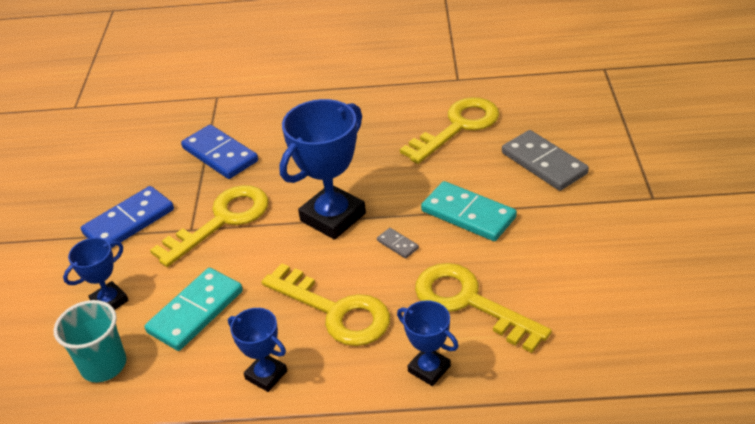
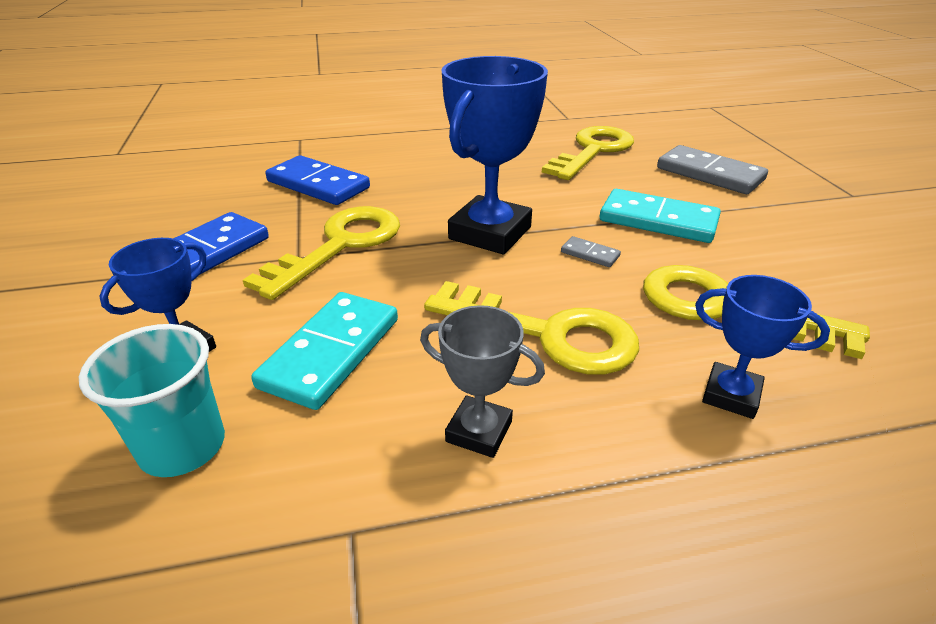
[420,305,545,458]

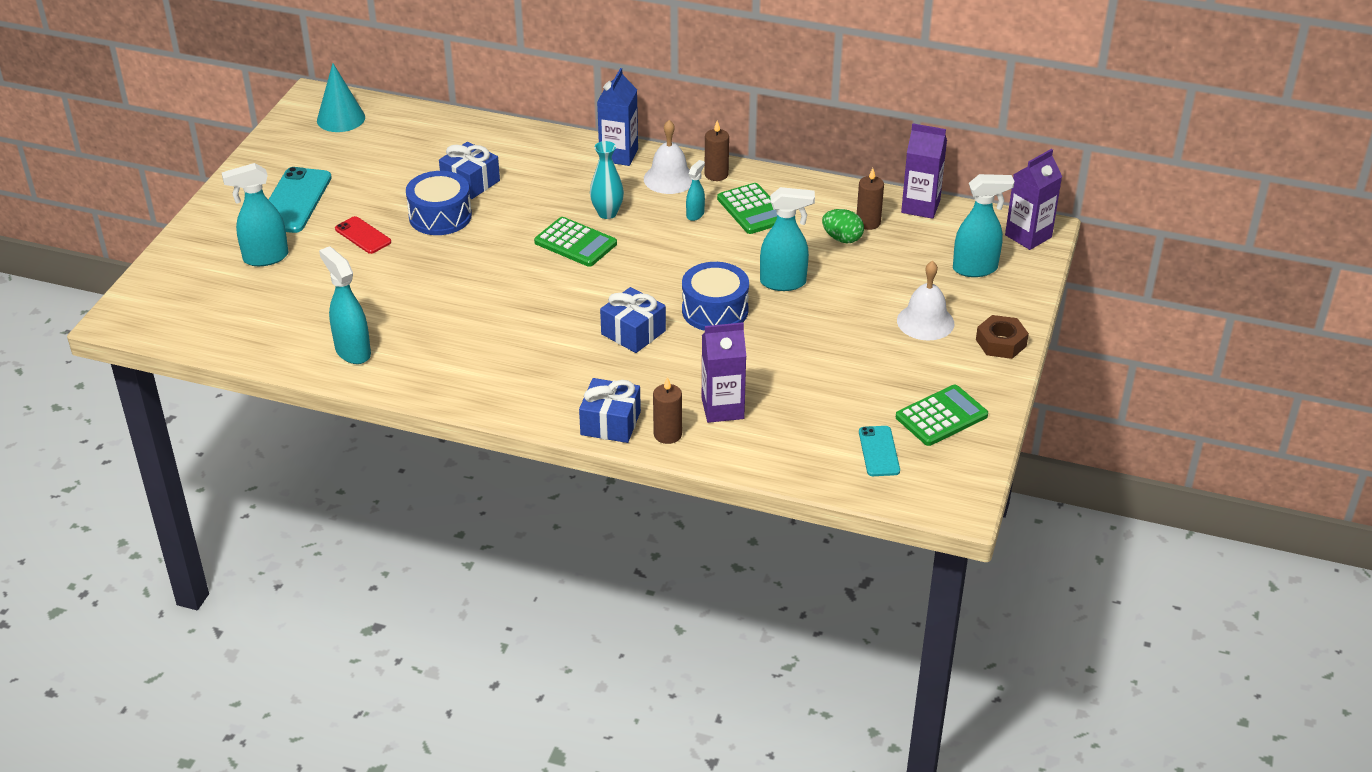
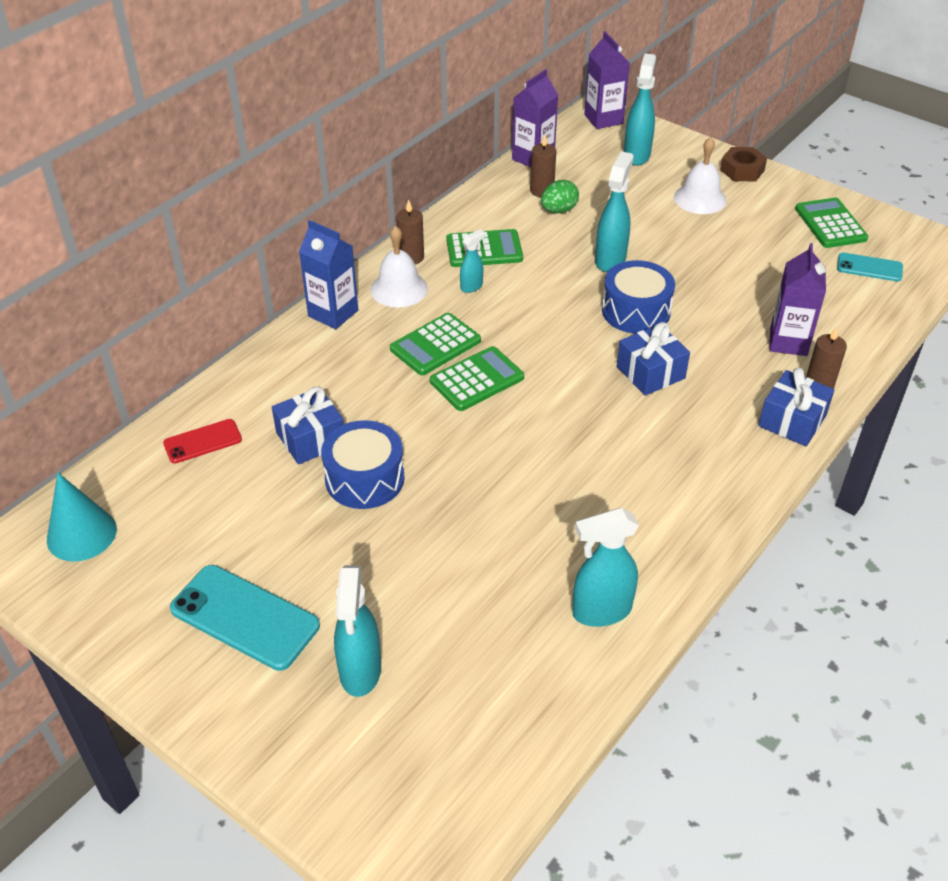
[163,419,242,463]
[390,313,481,375]
[460,229,485,293]

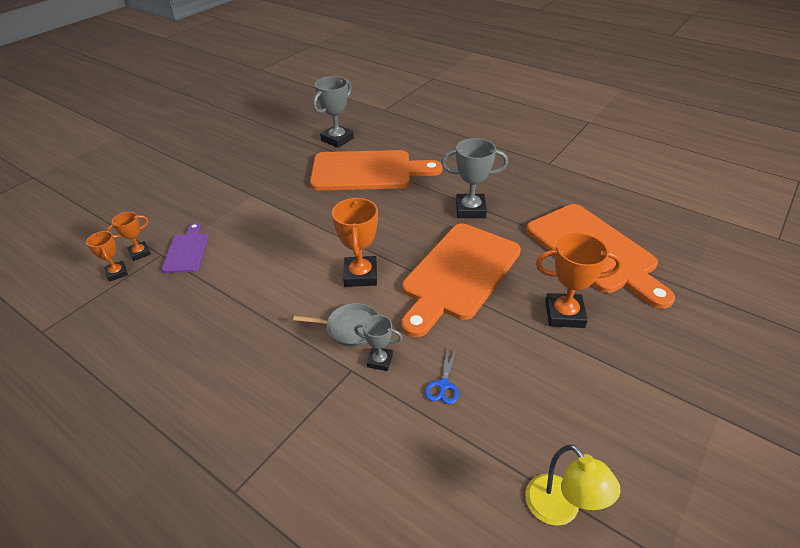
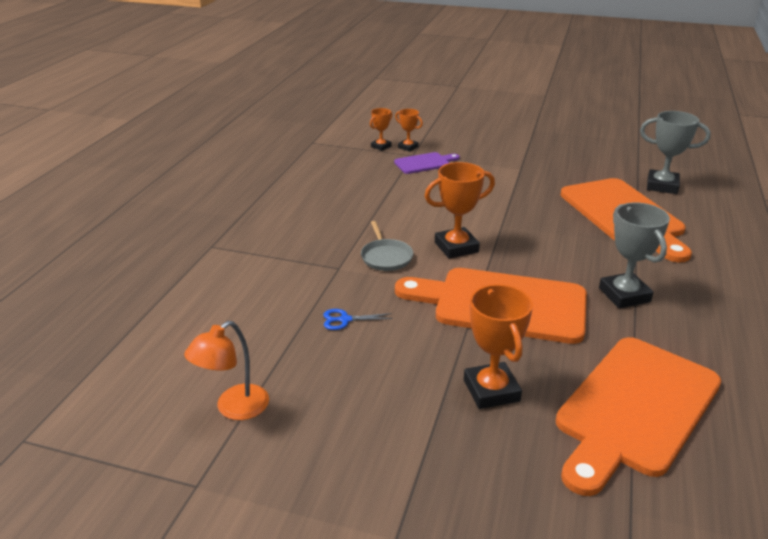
[184,321,269,420]
[354,315,402,371] (first image)

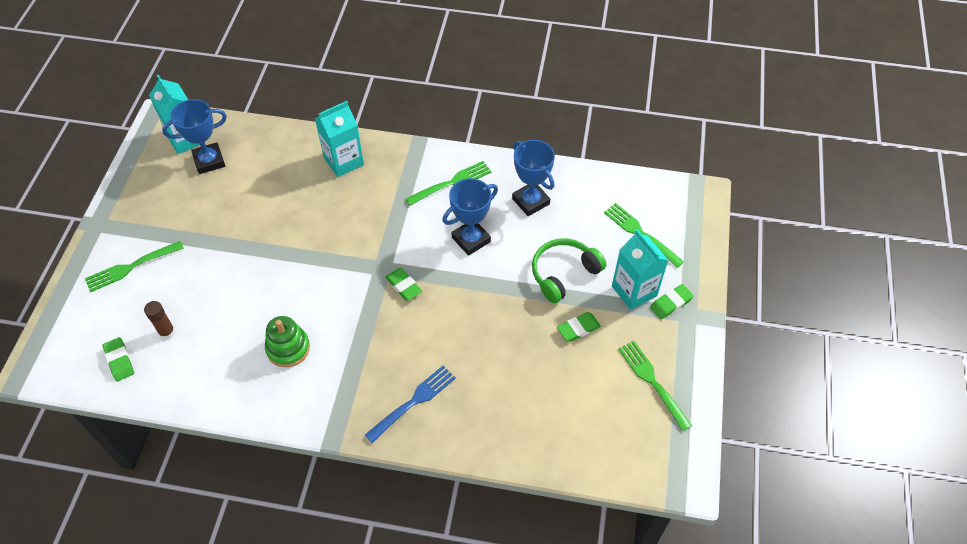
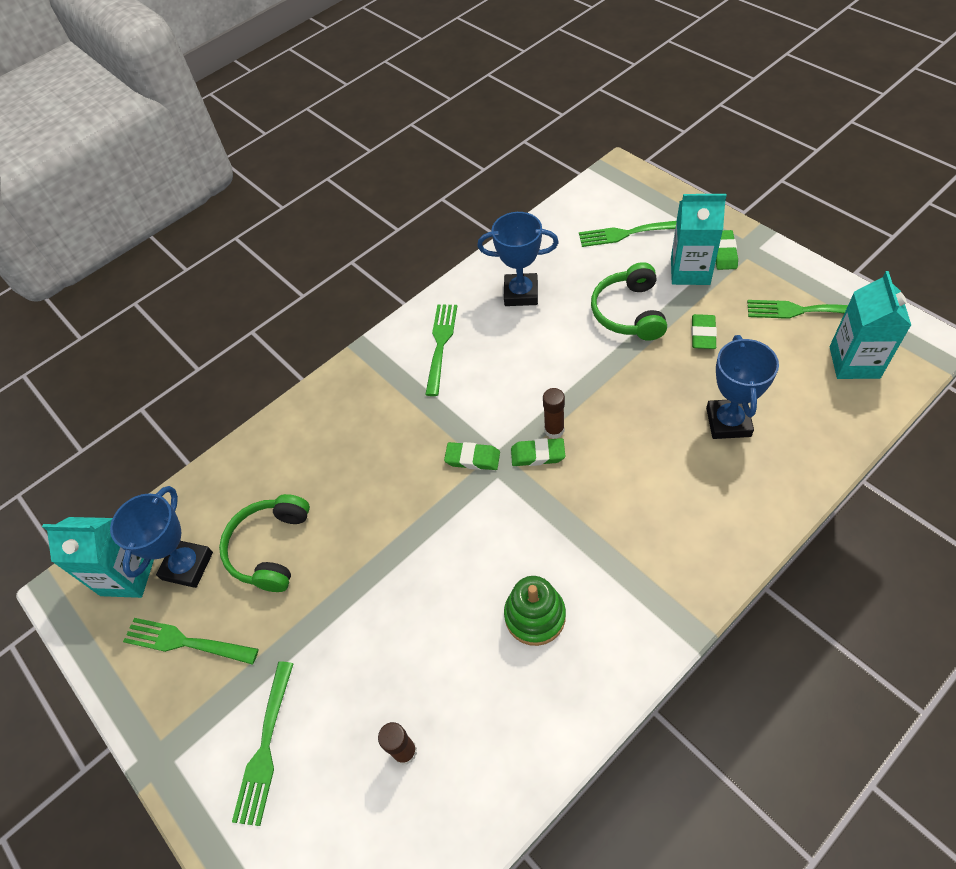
[123,618,259,665]
[219,494,310,592]
[444,442,500,470]
[543,388,565,439]
[706,335,779,439]
[830,271,912,379]
[365,366,456,443] (first image)

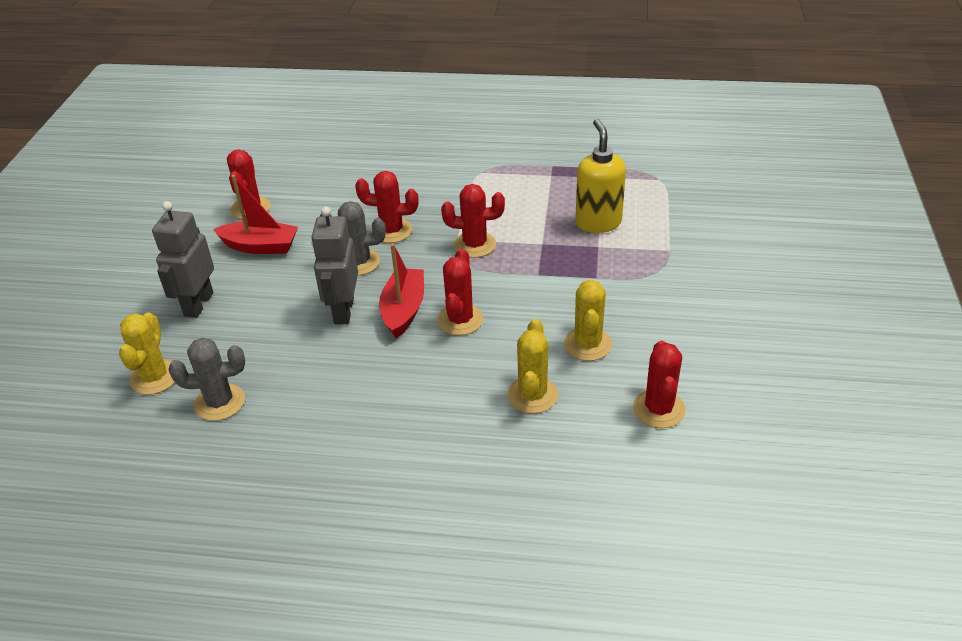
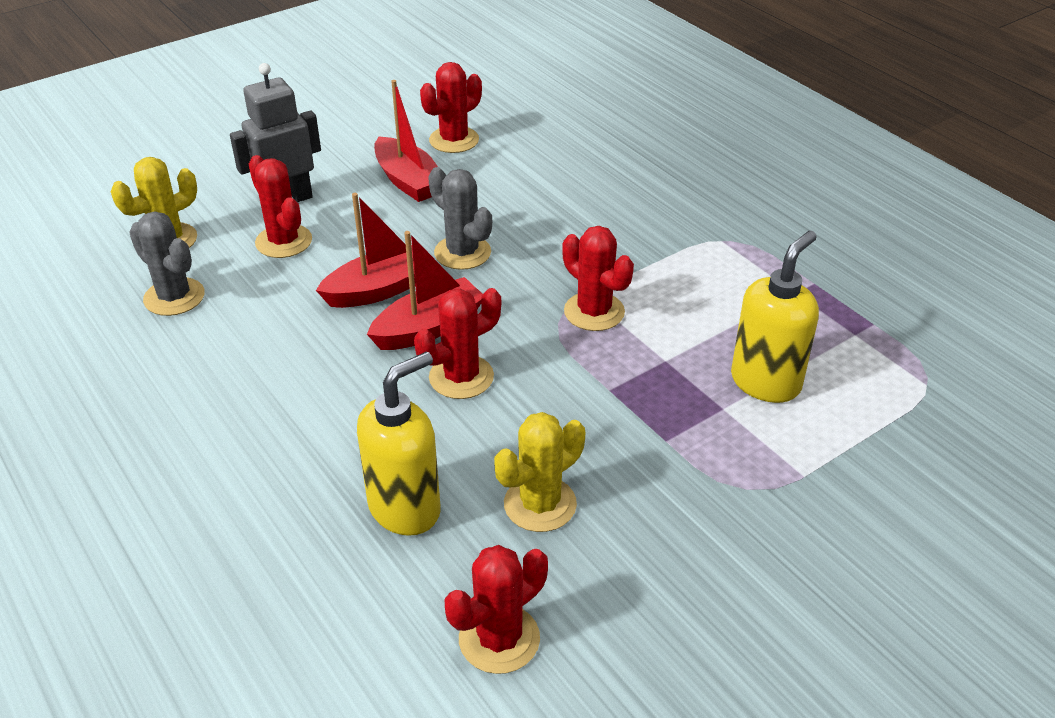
[249,155,312,258]
[316,193,416,308]
[357,352,441,536]

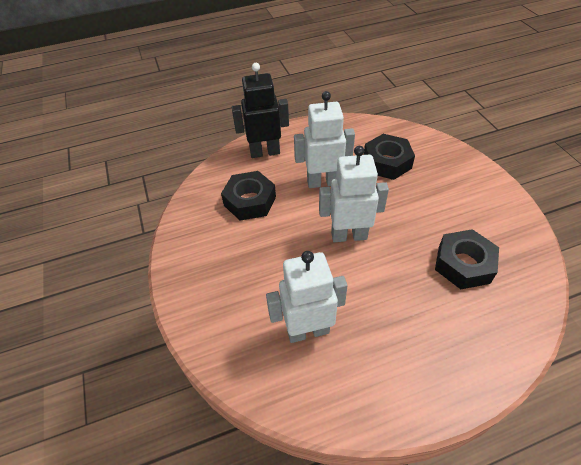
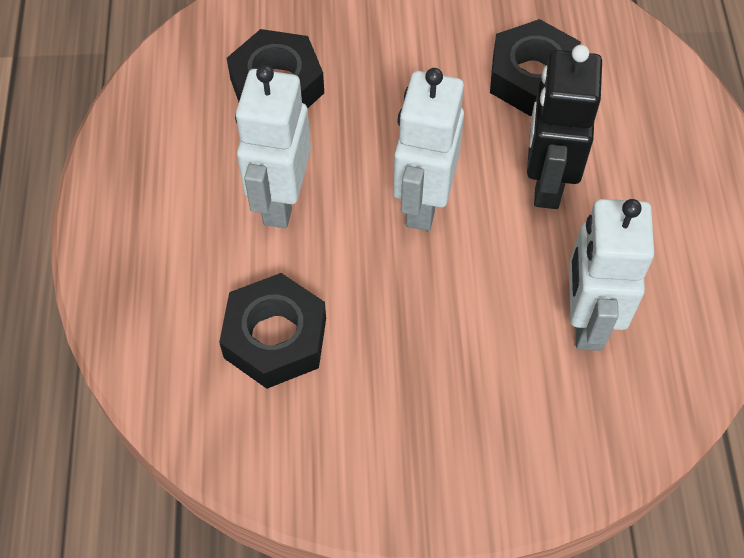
[527,45,602,209]

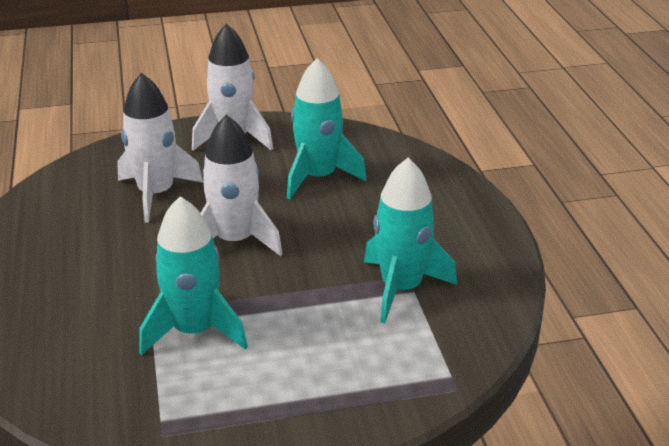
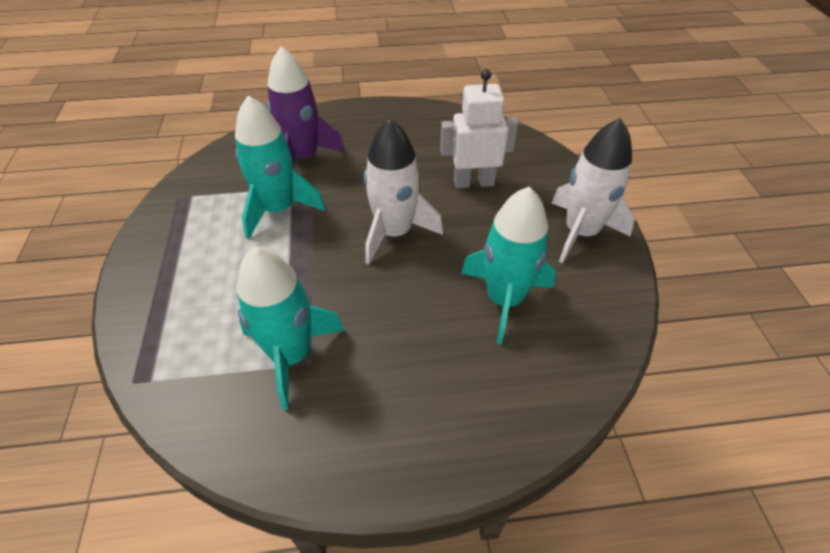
[267,47,345,167]
[440,69,518,188]

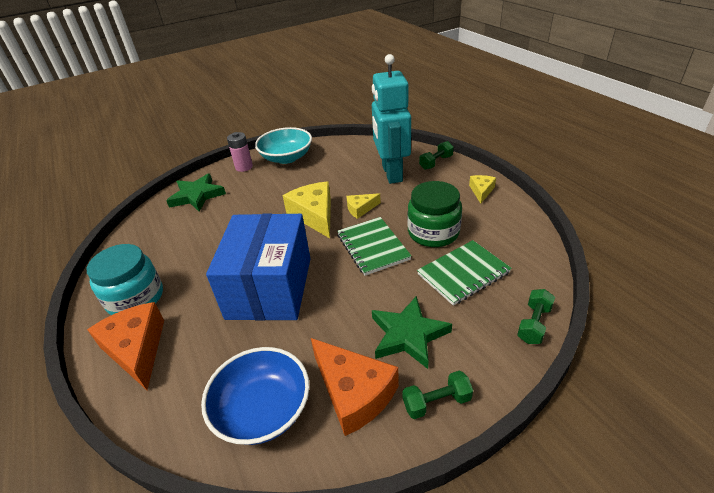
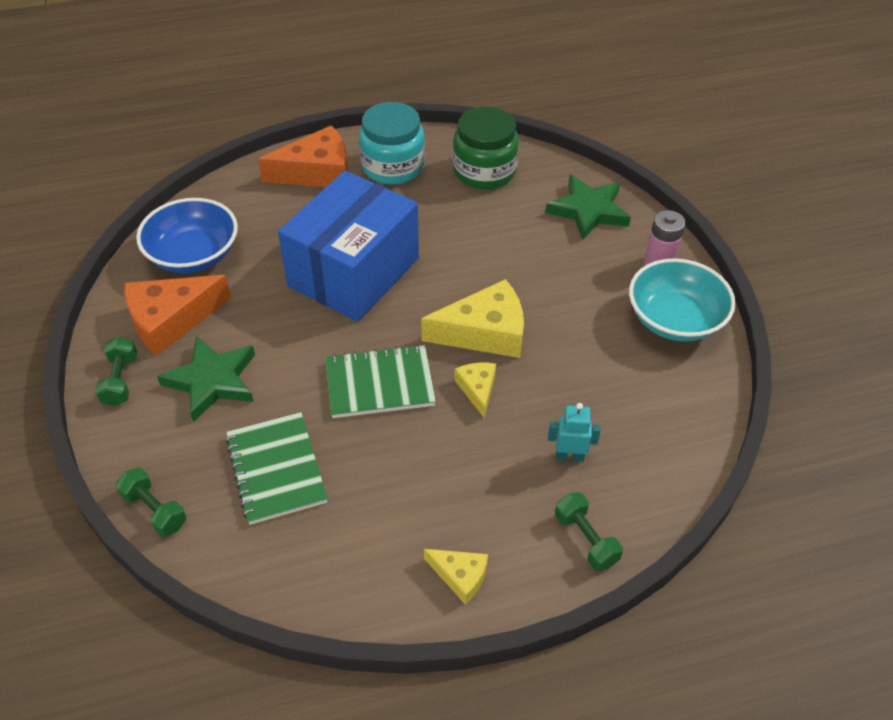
[278,171,419,322]
[453,106,519,189]
[548,403,601,462]

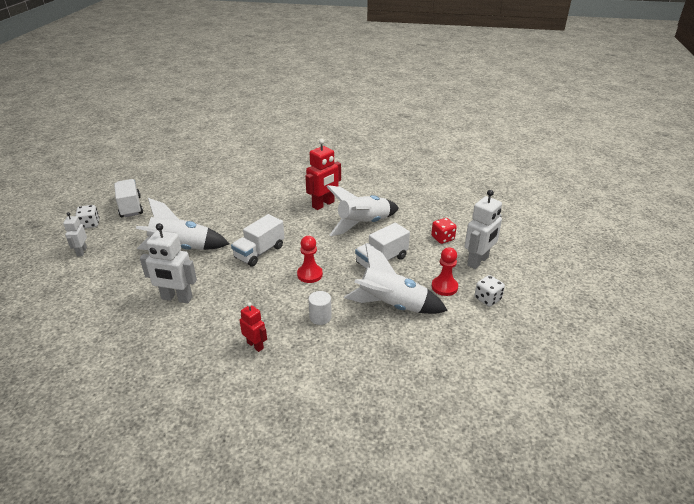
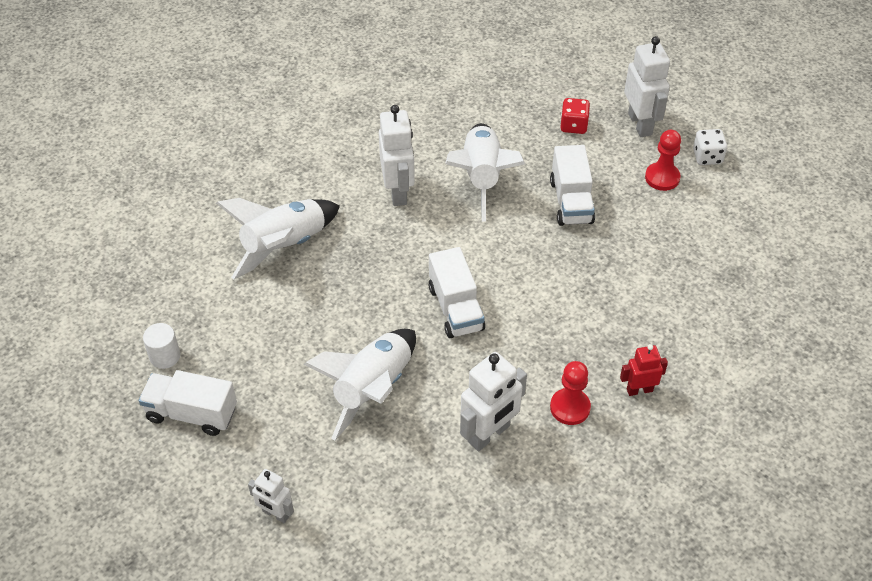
[143,323,180,369]
[216,198,340,280]
[379,105,415,206]
[550,361,591,425]
[75,205,99,229] (first image)

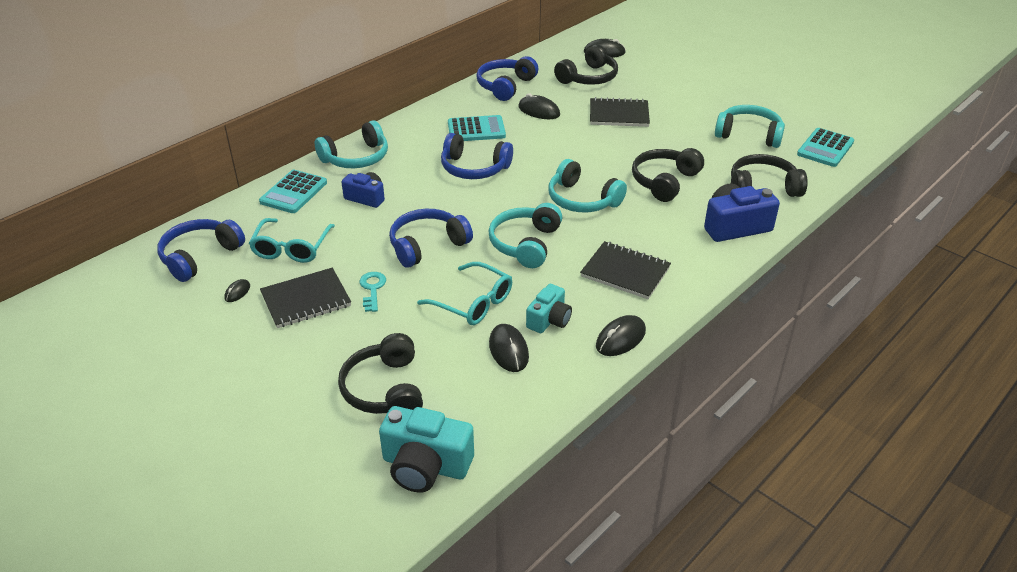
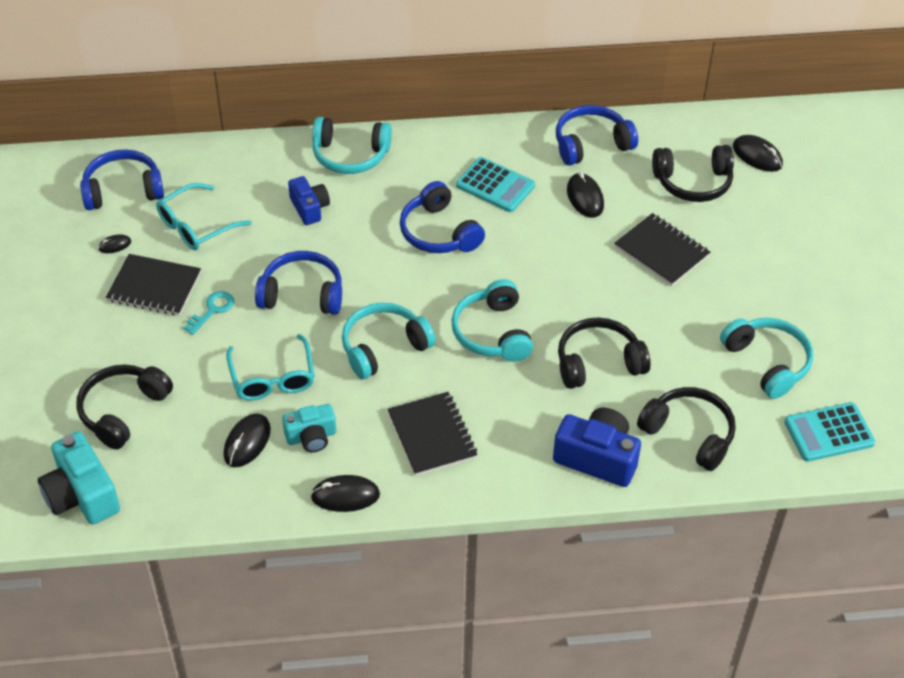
[259,170,327,213] (first image)

